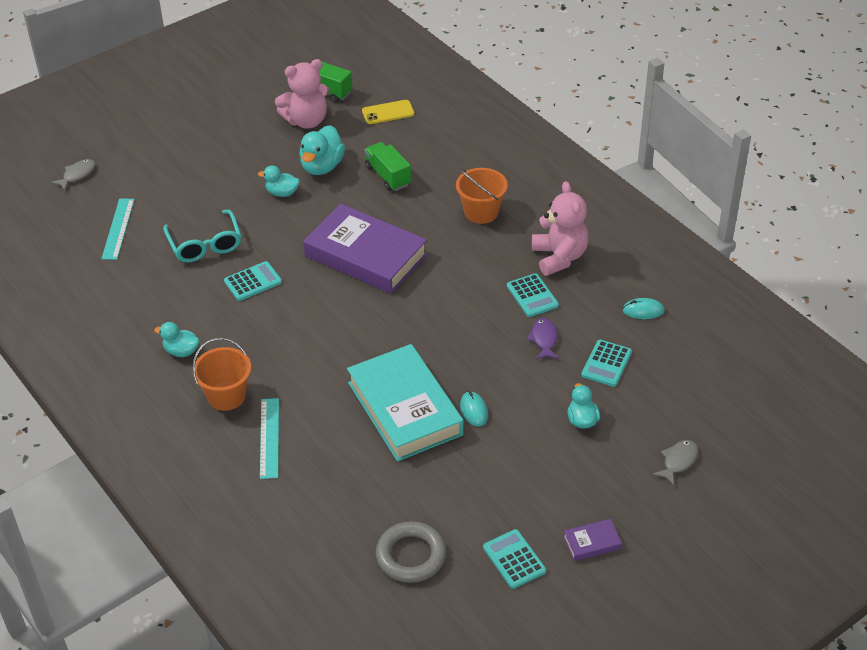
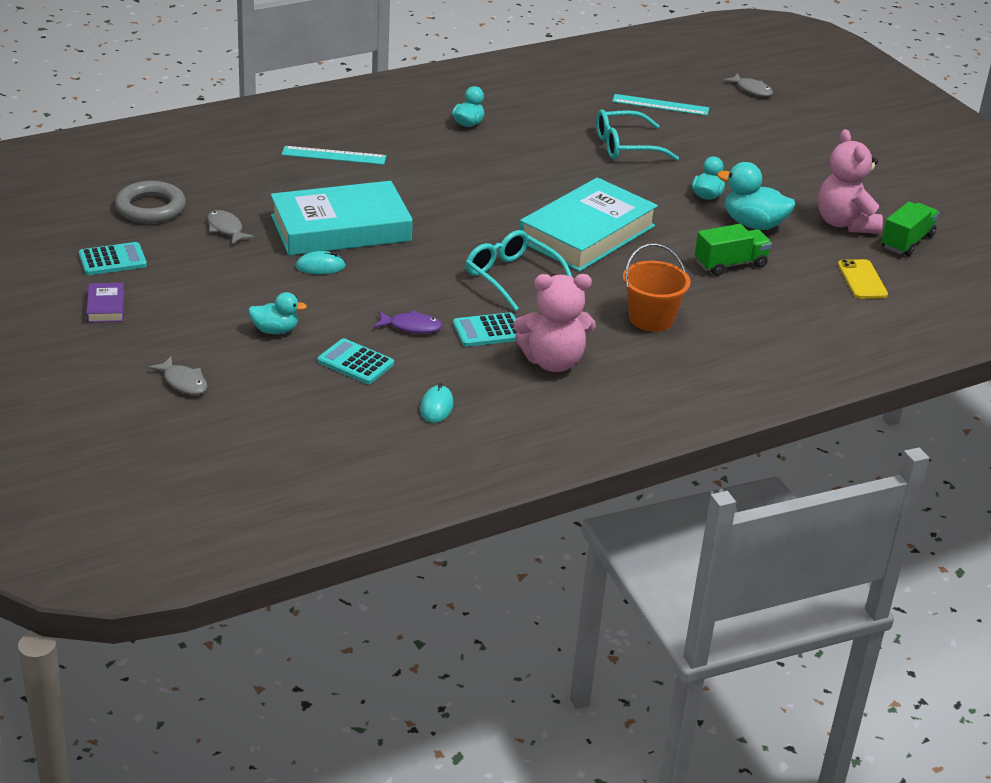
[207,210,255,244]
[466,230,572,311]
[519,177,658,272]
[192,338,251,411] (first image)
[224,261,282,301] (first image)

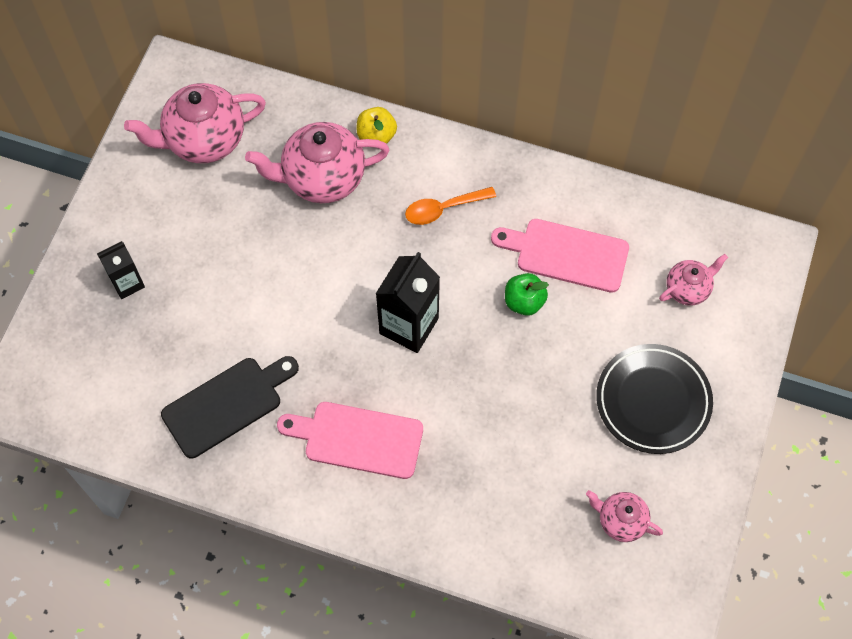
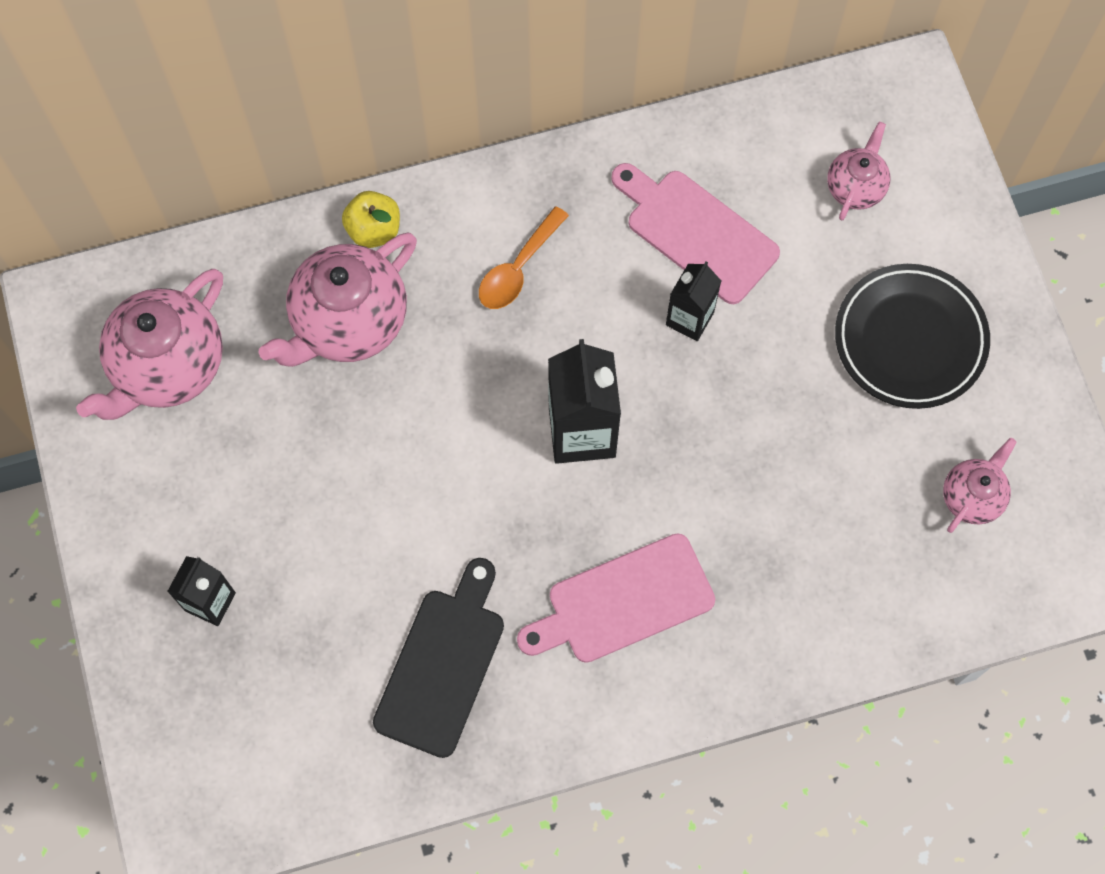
[611,163,780,304]
[666,261,721,341]
[943,438,1017,533]

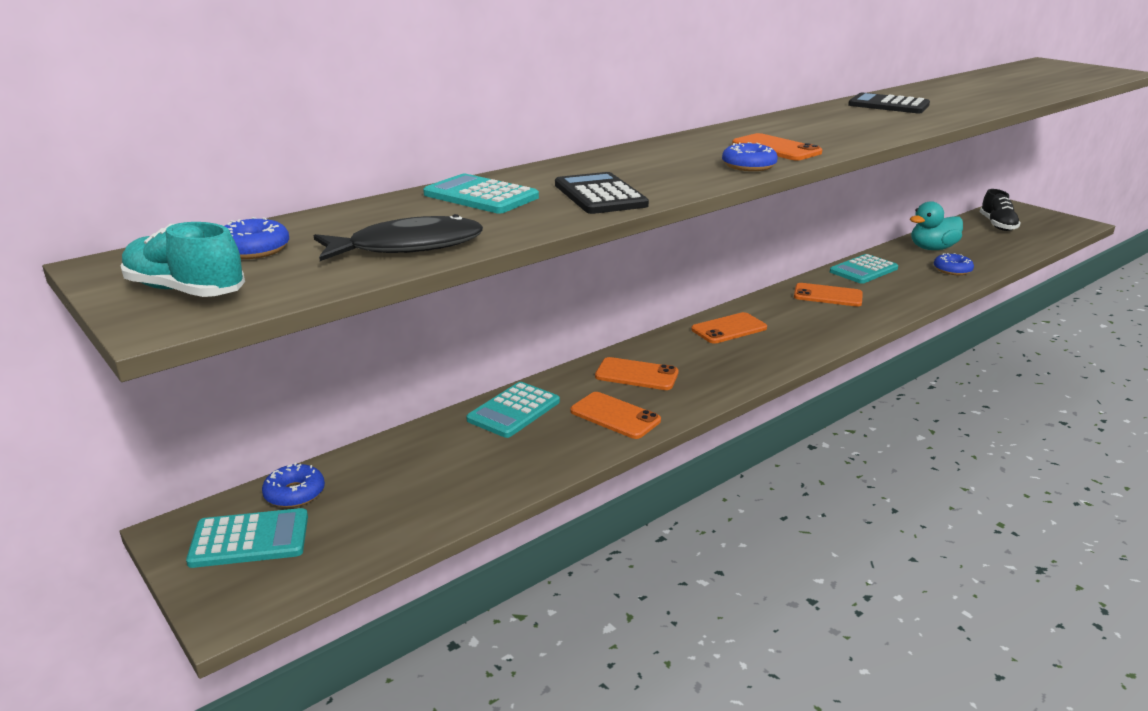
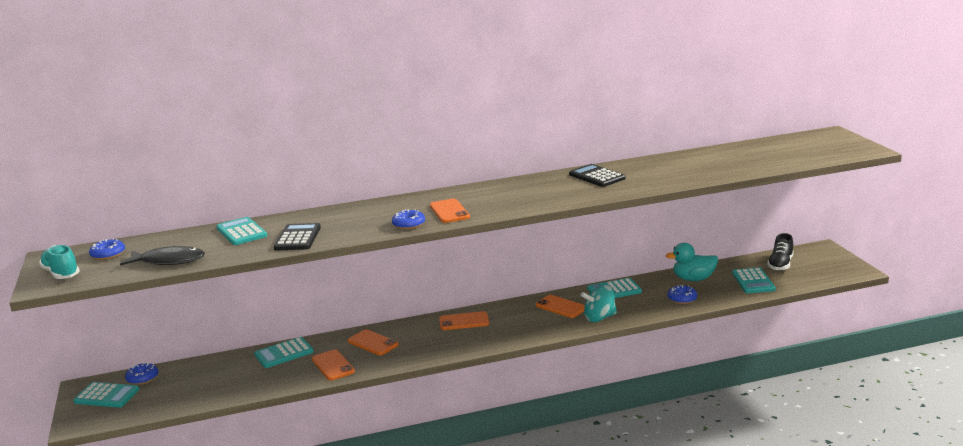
[581,285,617,322]
[732,267,776,293]

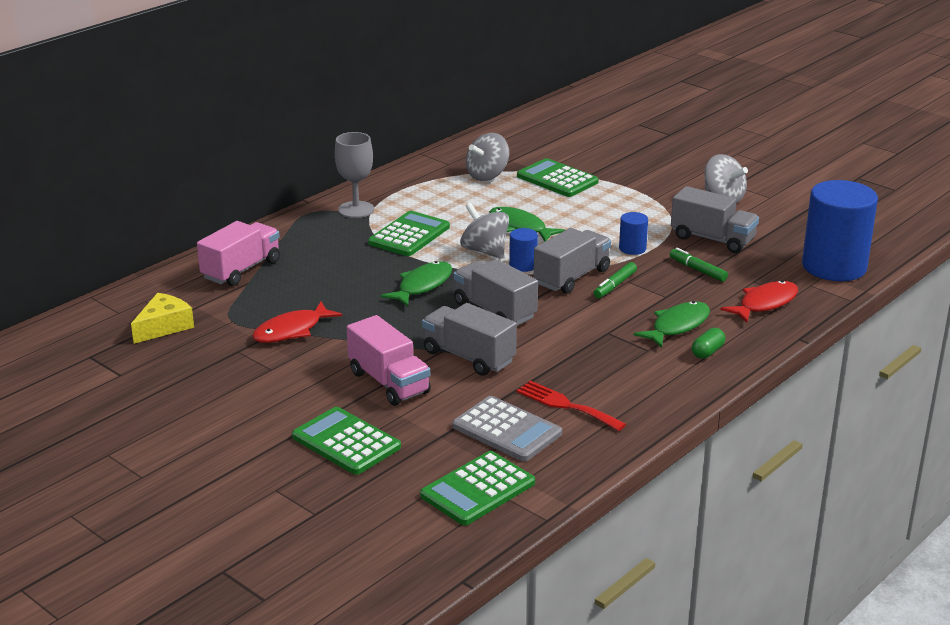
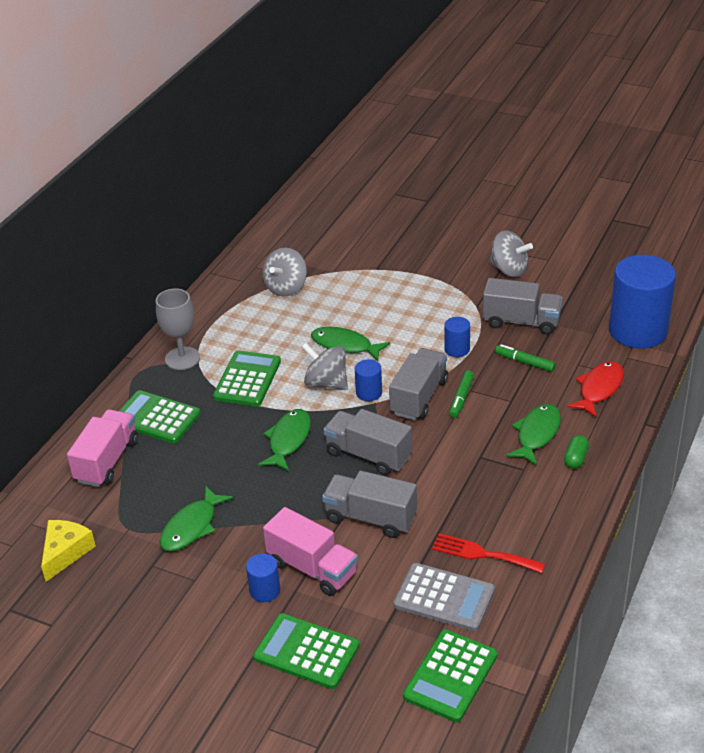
[119,390,201,444]
[160,485,233,551]
[246,553,280,602]

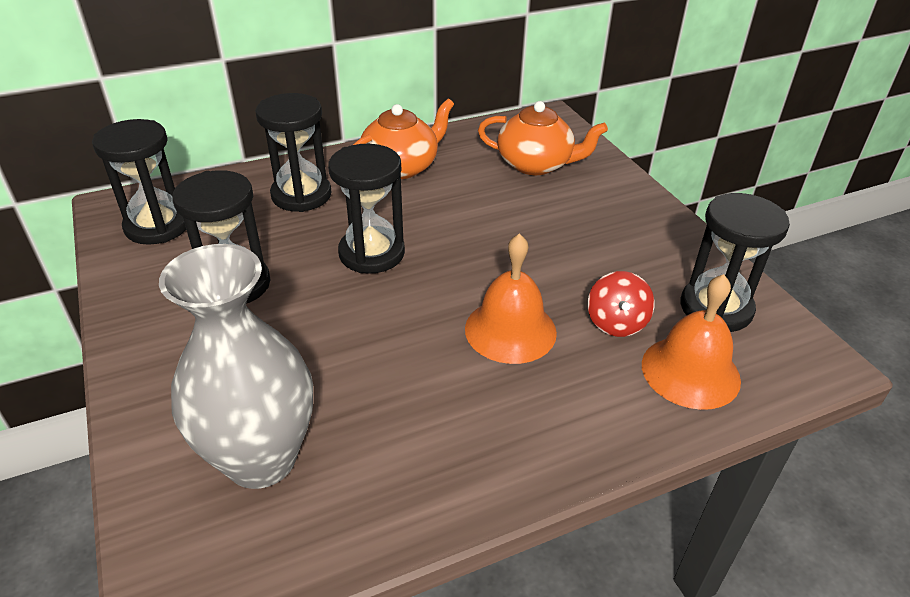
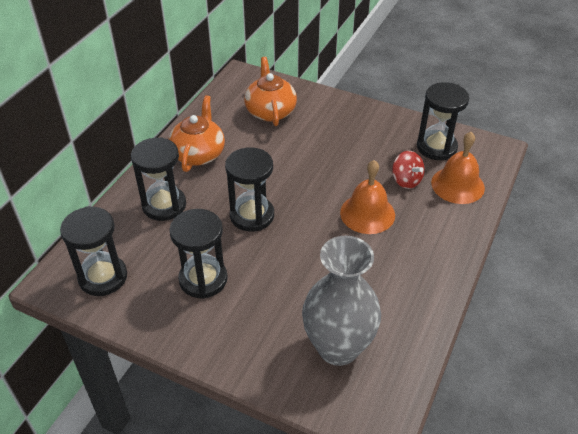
[244,57,297,126]

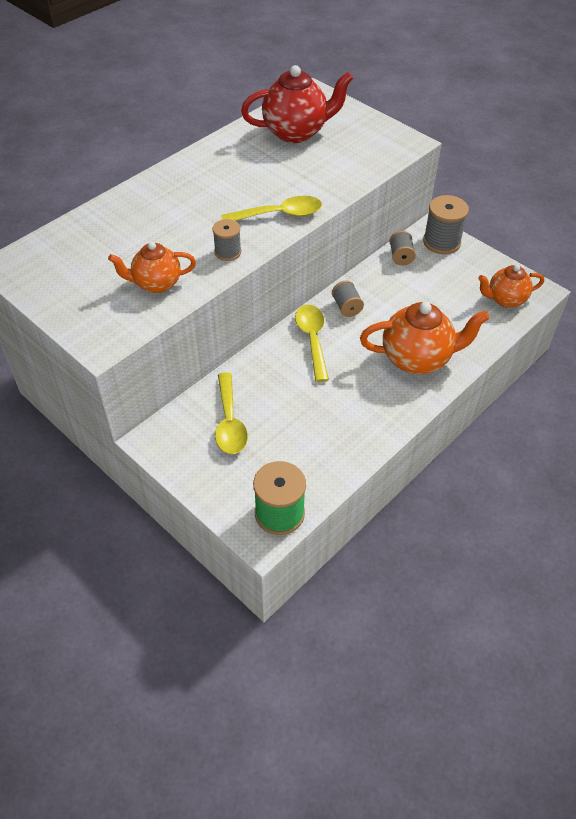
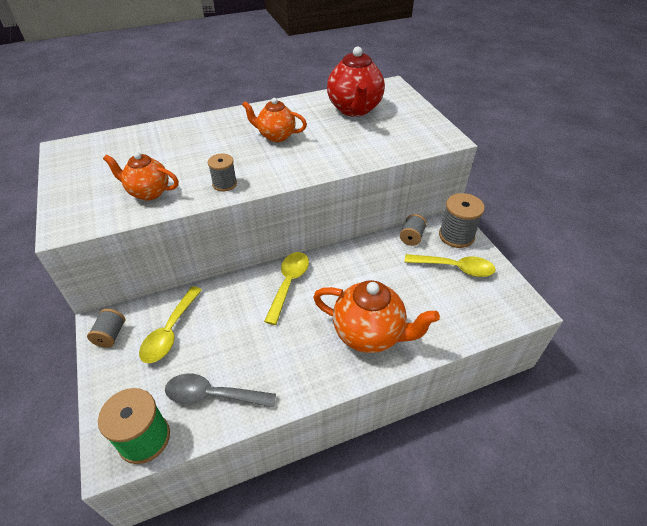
[87,309,125,348]
[165,374,276,408]
[242,98,307,142]
[327,46,385,117]
[405,254,496,277]

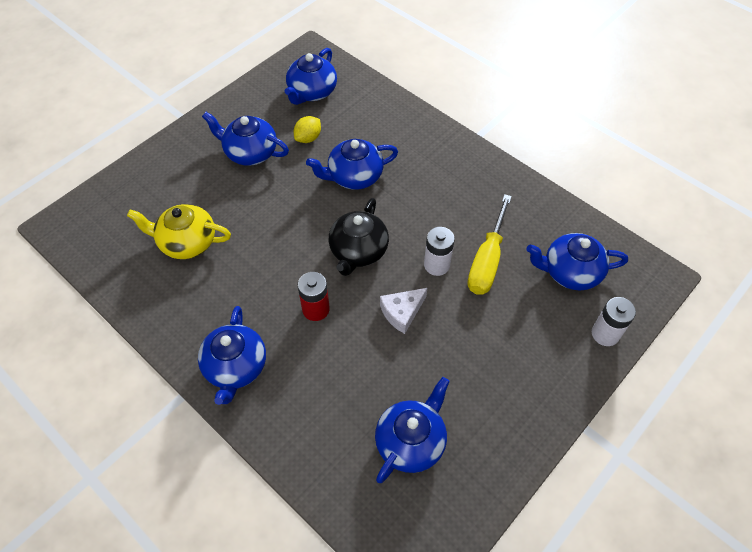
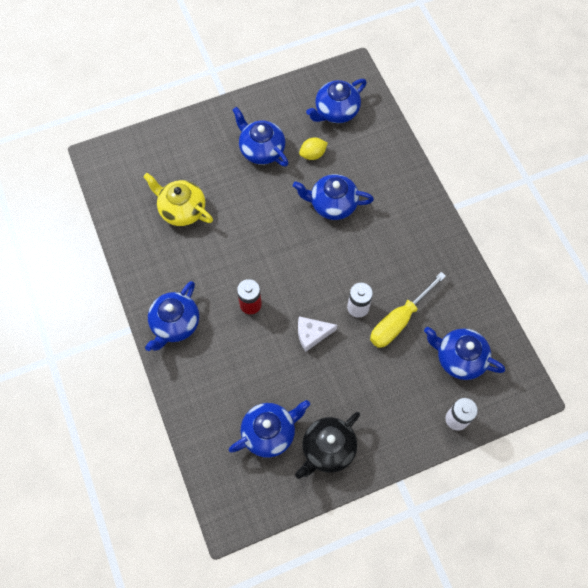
[295,412,360,479]

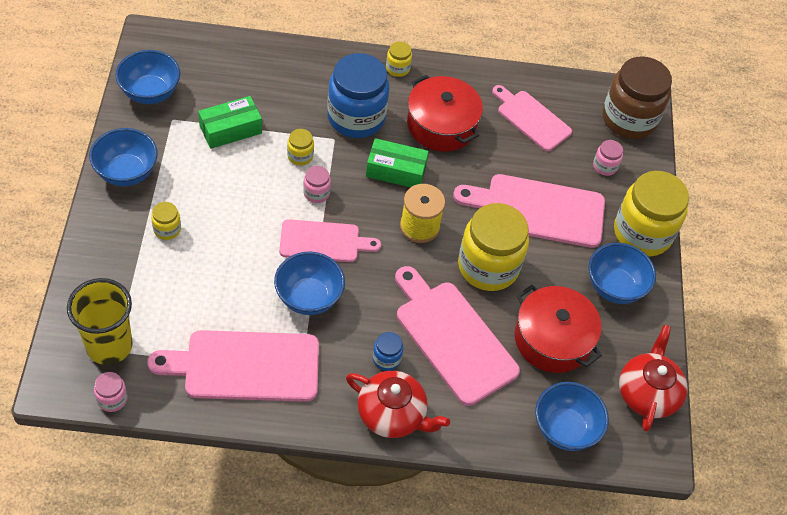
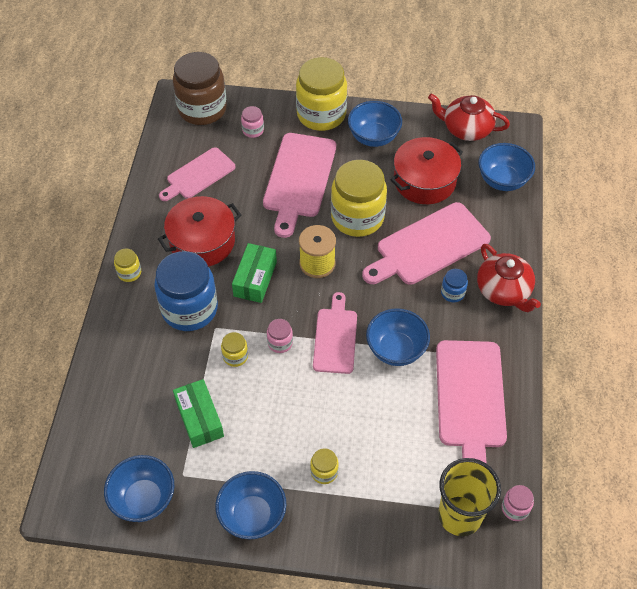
[477,244,541,312]

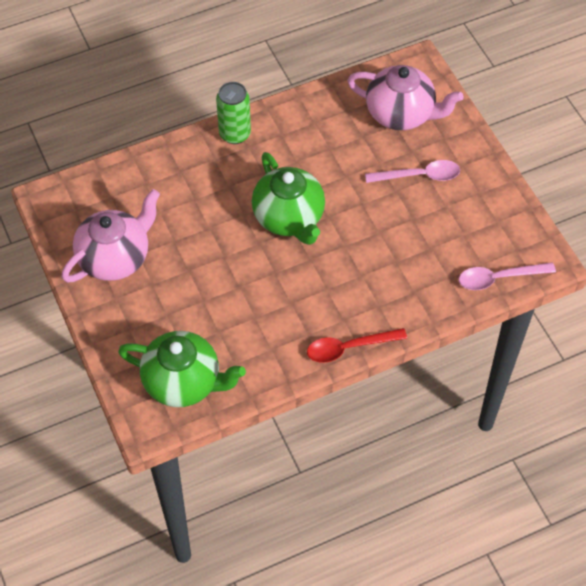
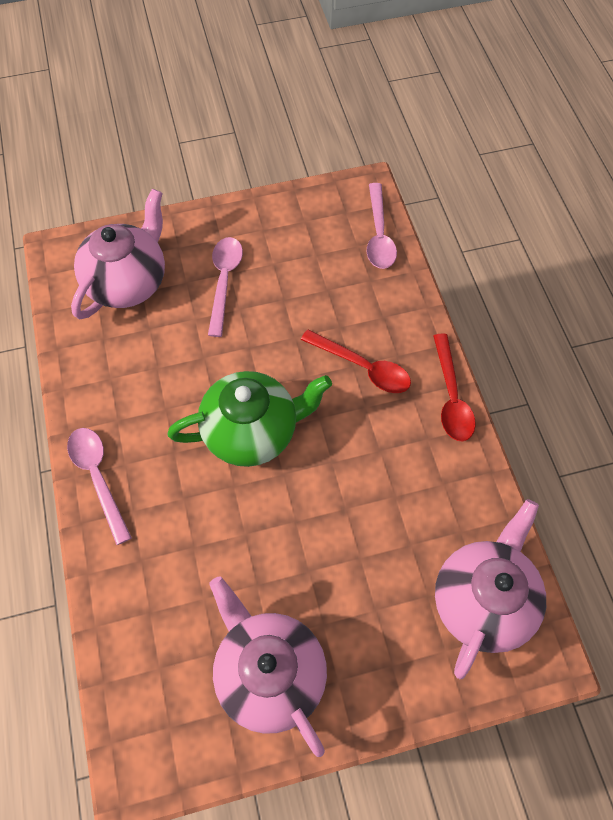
[67,428,132,545]
[301,329,411,393]
[435,499,546,679]

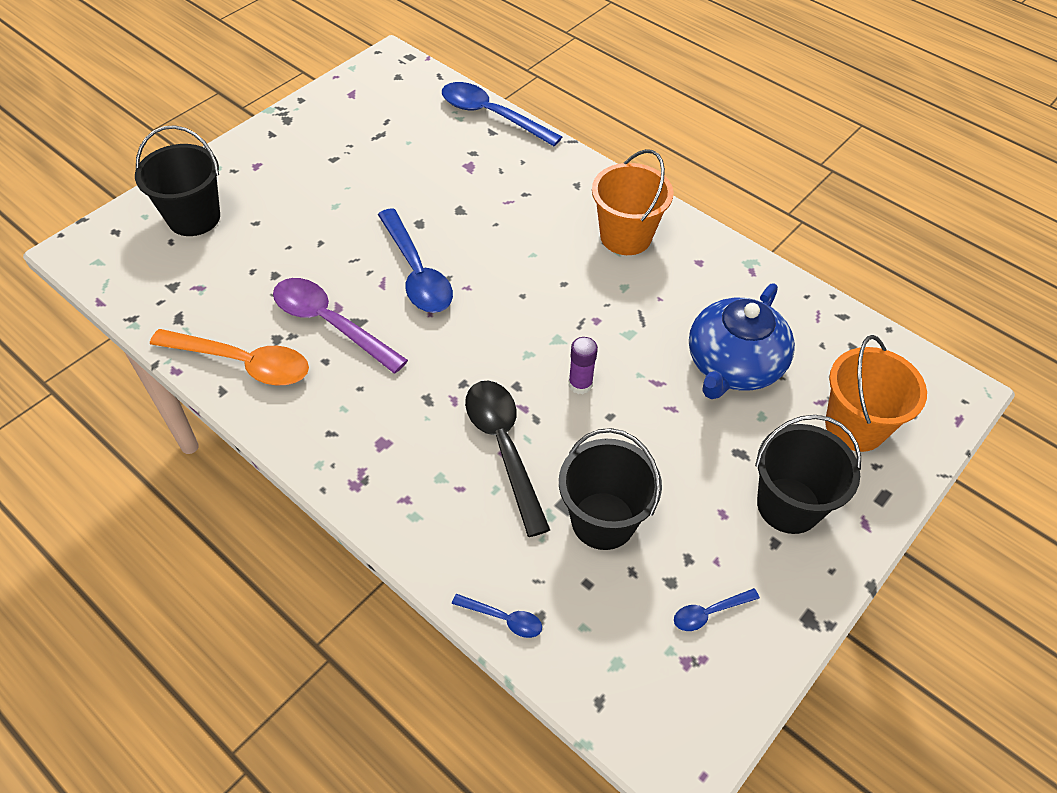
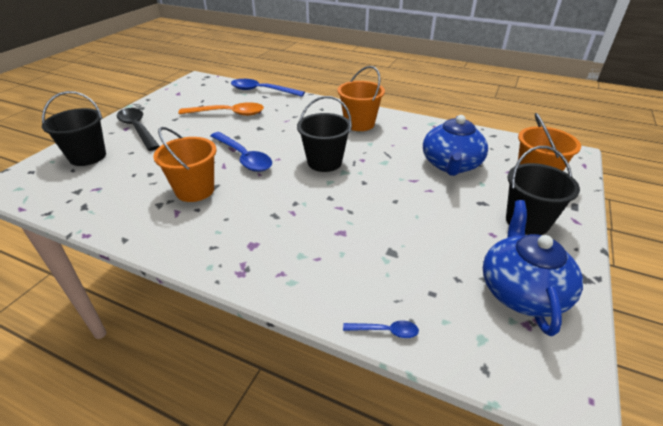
[117,108,160,151]
[153,127,217,202]
[178,102,264,116]
[297,96,352,172]
[483,200,583,336]
[568,337,598,394] (first image)

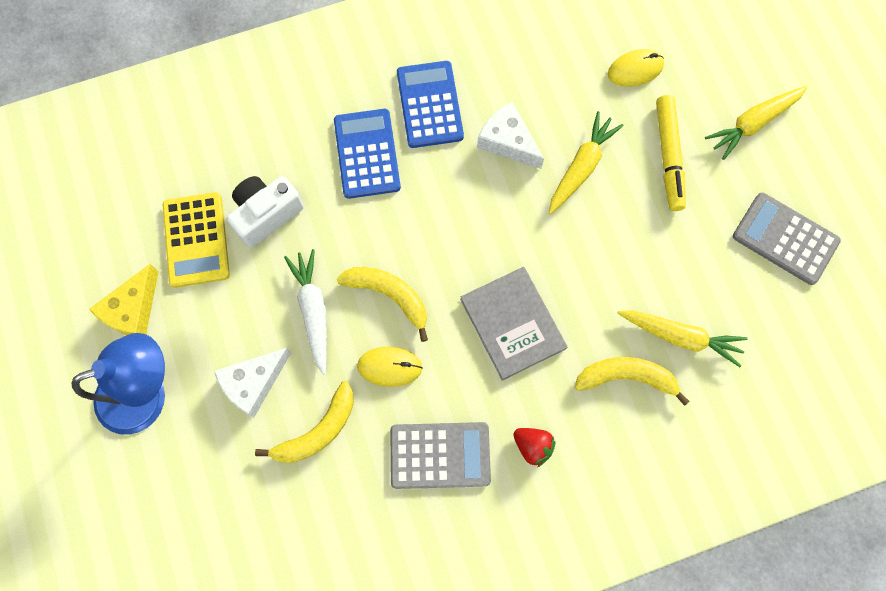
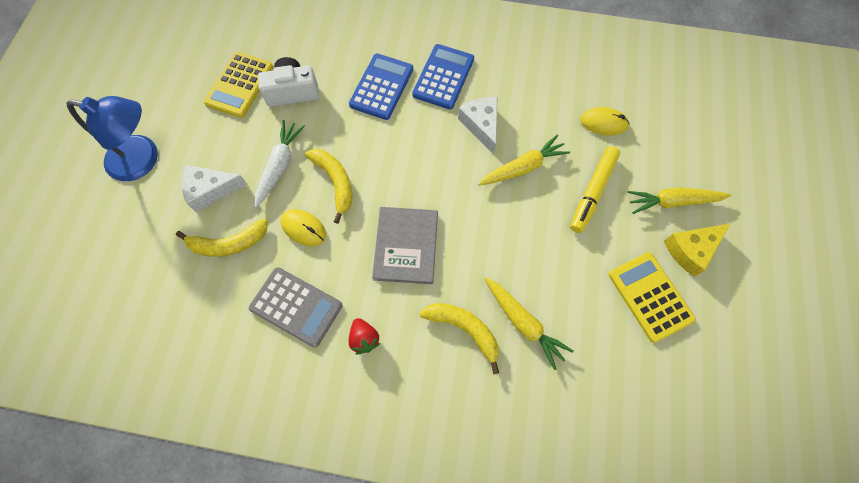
[608,252,696,343]
[664,223,731,276]

